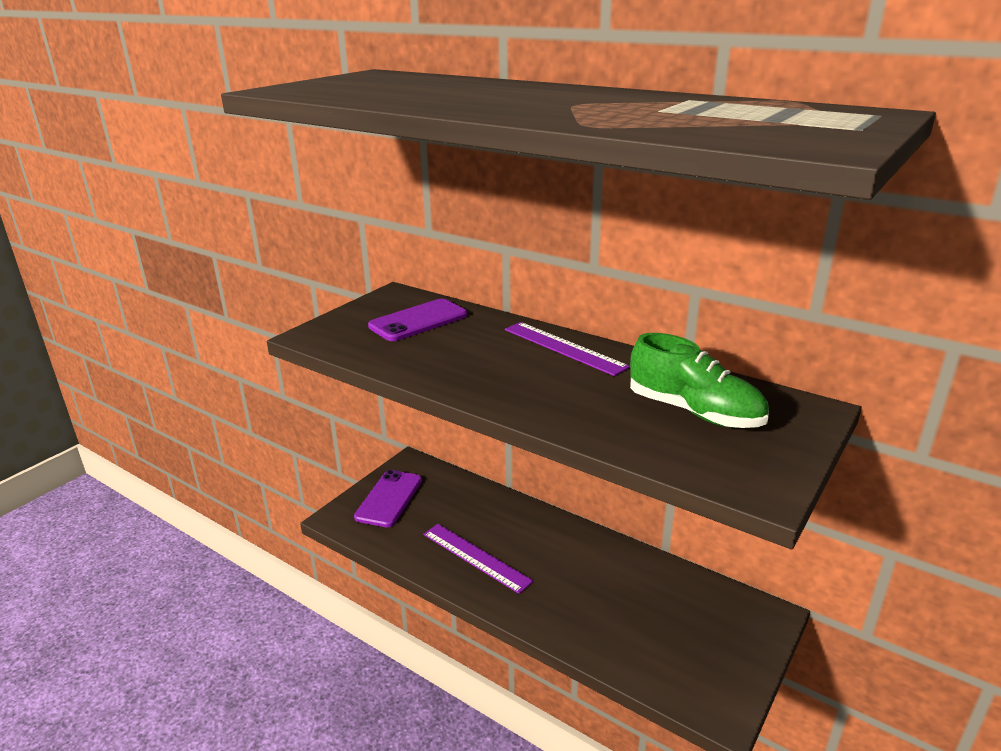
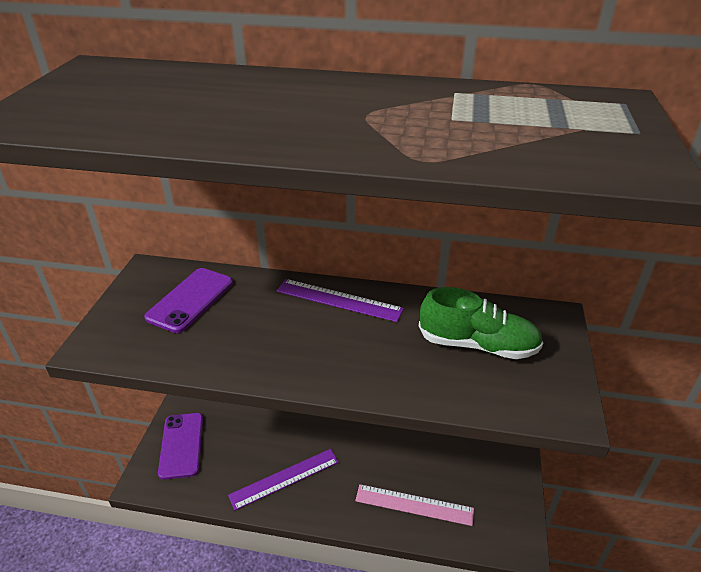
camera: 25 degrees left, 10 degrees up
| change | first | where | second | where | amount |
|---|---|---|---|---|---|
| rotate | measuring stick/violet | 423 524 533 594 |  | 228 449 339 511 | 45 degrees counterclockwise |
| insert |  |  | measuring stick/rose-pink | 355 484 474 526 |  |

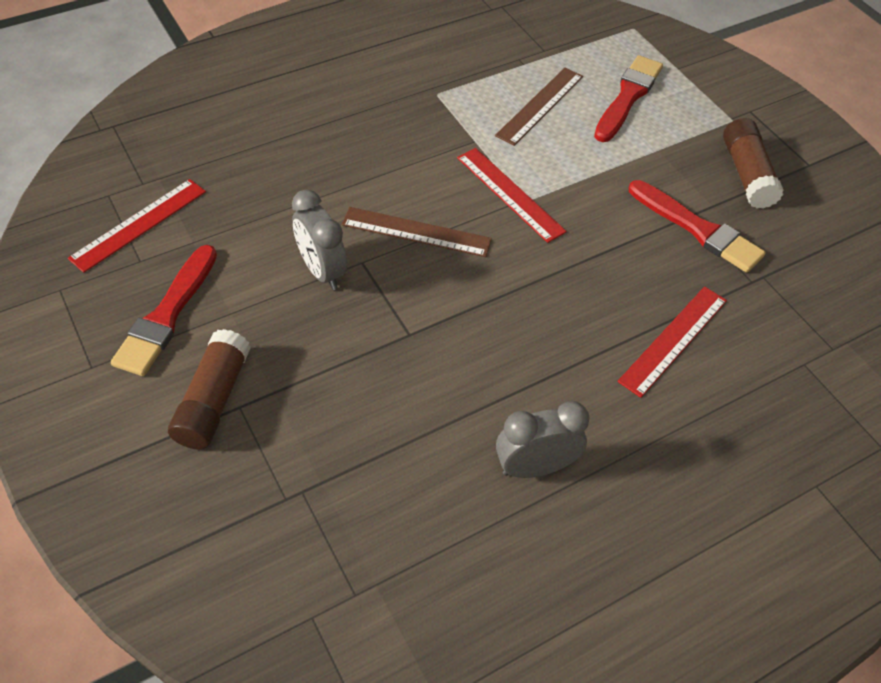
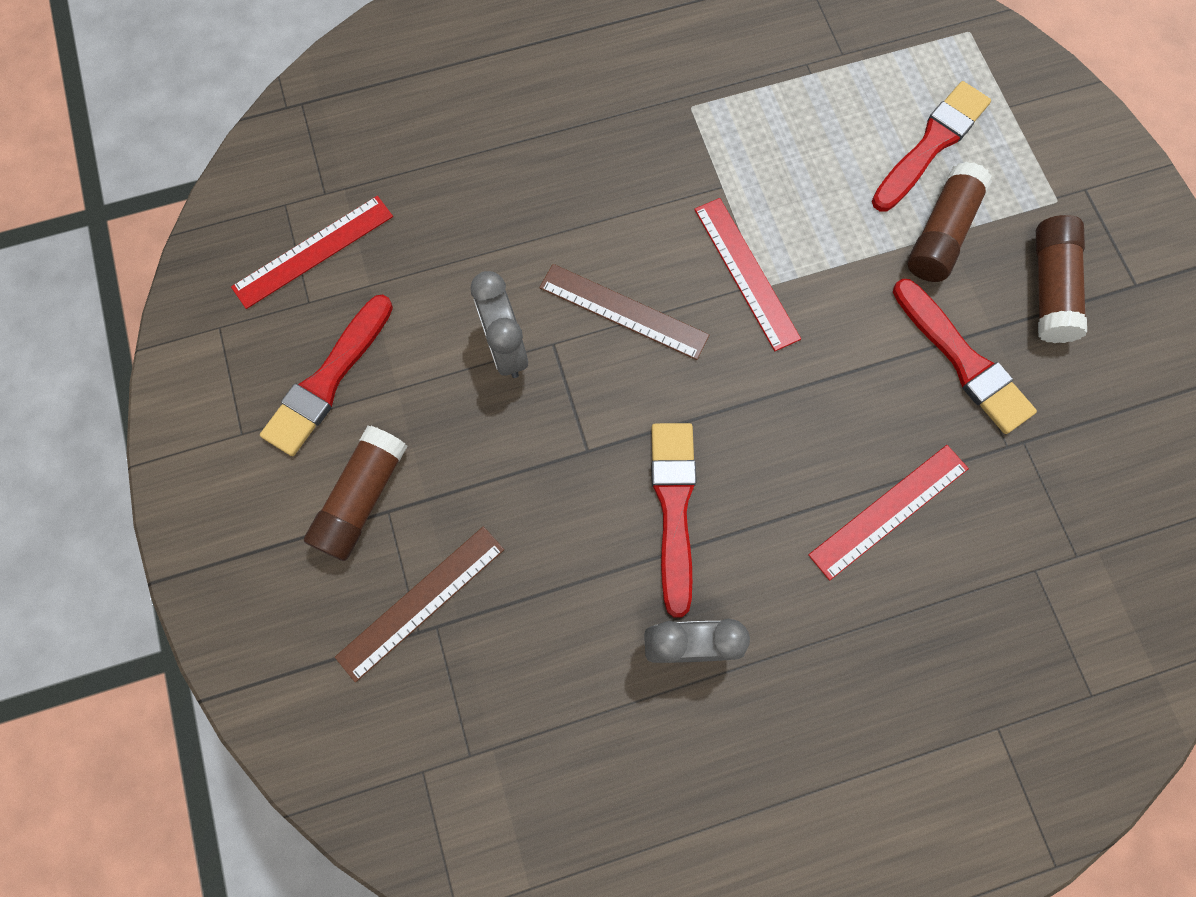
camera: 15 degrees right, 20 degrees up
| change | first | where | second | where | amount |
|---|---|---|---|---|---|
| move | measuring stick/dark brown | 495 68 583 146 |  | 335 526 504 682 |  |
| insert |  |  | glue/dark brown | 907 162 992 282 |  |
| insert |  |  | paint brush/crimson | 651 423 697 618 |  |

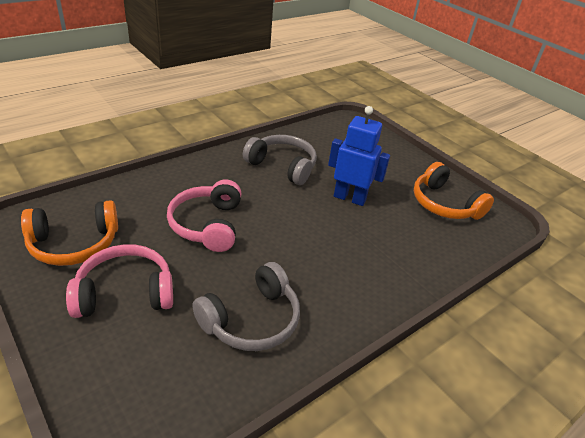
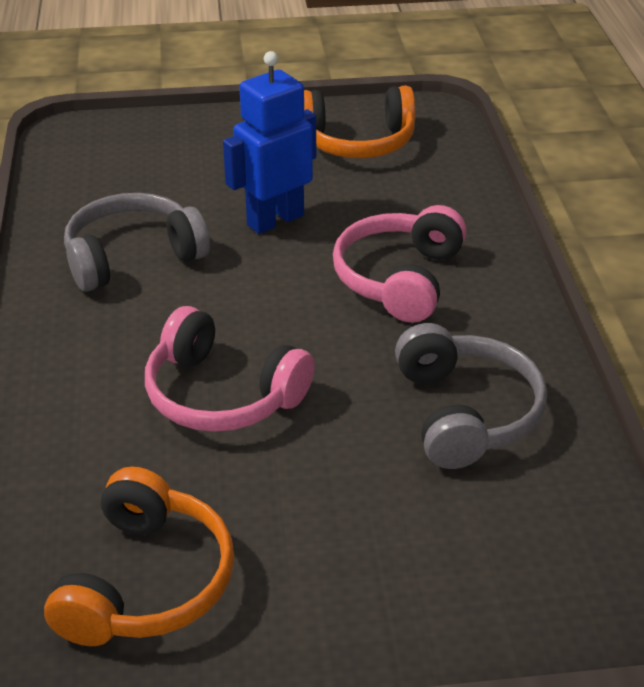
camera: 55 degrees left, 0 degrees up
| change | first | where | second | where | amount |
|---|---|---|---|---|---|
| move | headset/rose-pink | 66 244 173 318 |  | 333 205 467 323 |  |

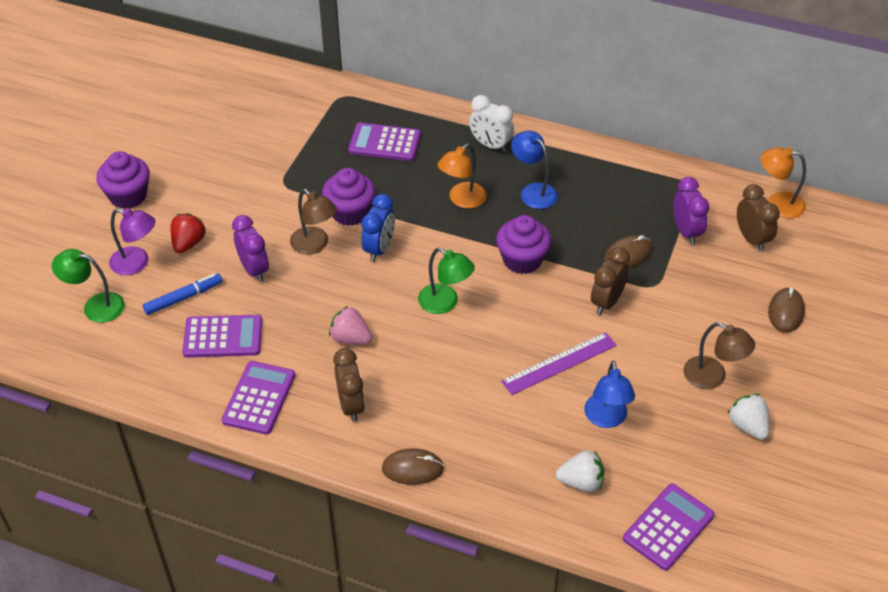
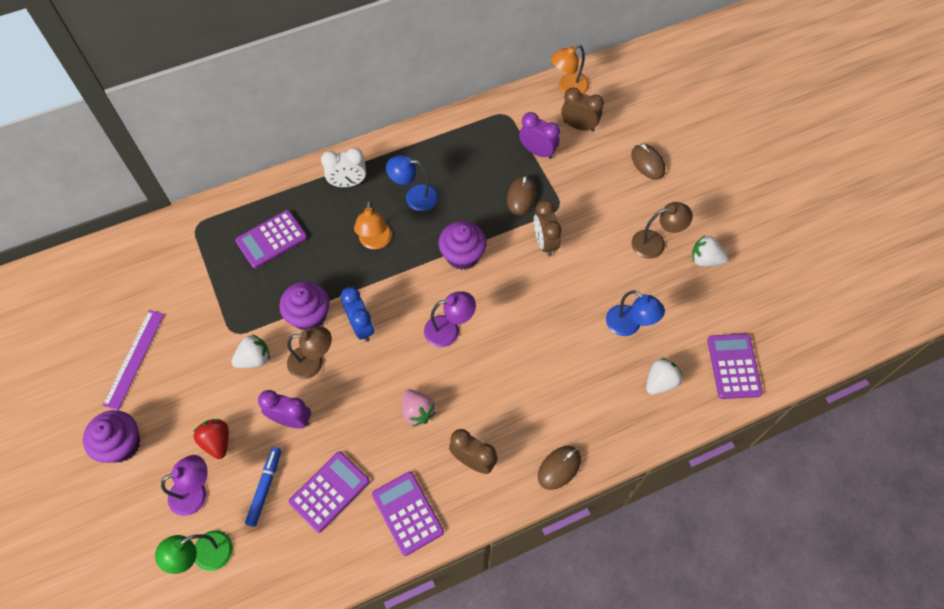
camera: 45 degrees left, 15 degrees up
| change | first | where | second | where | amount |
|---|---|---|---|---|---|
| recolor | desk lamp/green | 418 247 475 314 | desk lamp/violet | 424 292 476 347 |  |
| rotate | strawberry/rose-pink | 329 306 372 344 |  | 402 389 436 427 | 105 degrees counterclockwise |
| move | measuring stick/violet | 501 332 617 395 |  | 102 310 164 410 |  |
| insert |  |  | strawberry/snow-white | 231 334 270 368 |  |

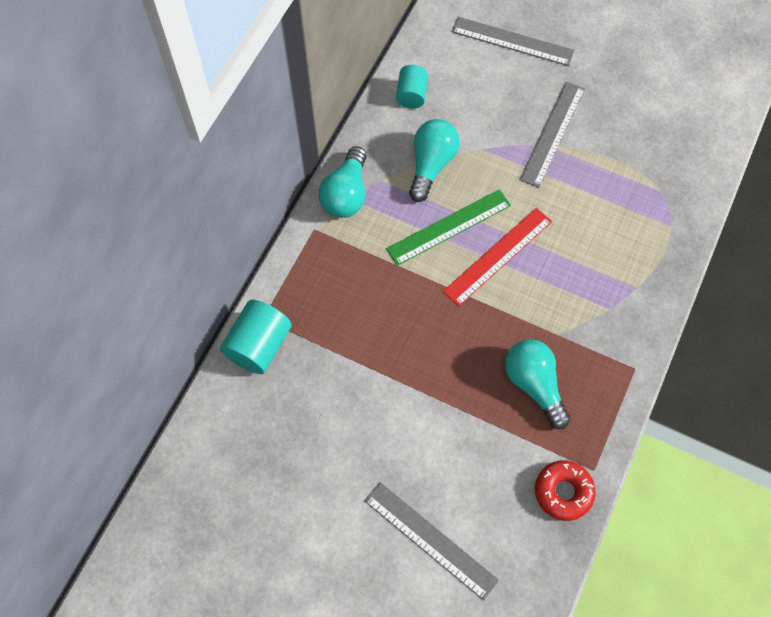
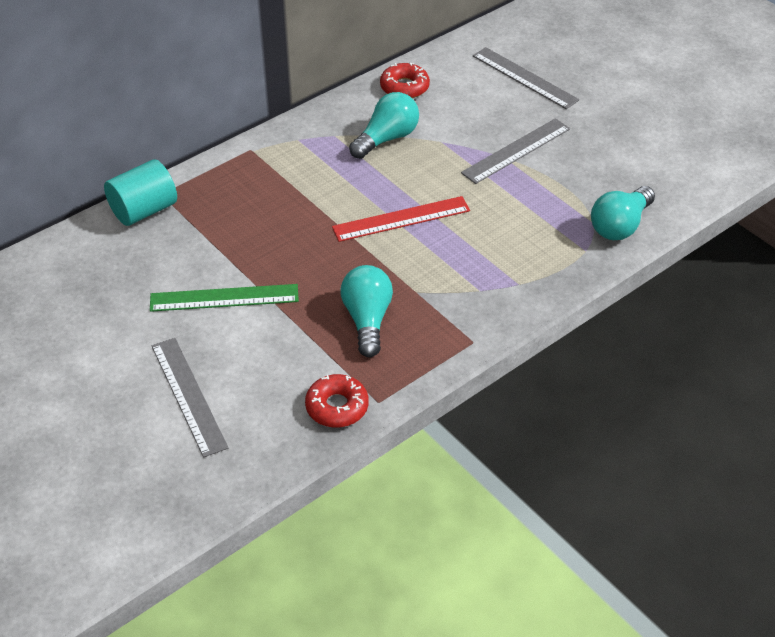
camera: 25 degrees right, 20 degrees down
| change | first | where | second | where | amount |
|---|---|---|---|---|---|
| replace | cylinder shape/turquoise | 396 65 428 109 | glazed donut/crimson | 380 63 430 98 |  |
| move | lightbulb/turquoise | 318 146 367 218 |  | 591 186 655 240 |  |
| move | measuring stick/green | 386 189 511 266 |  | 150 284 299 312 |  |

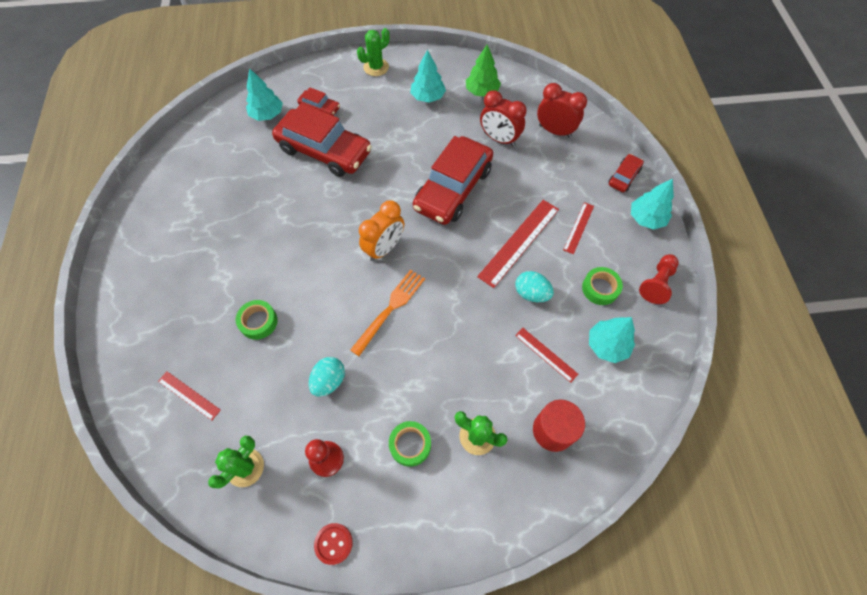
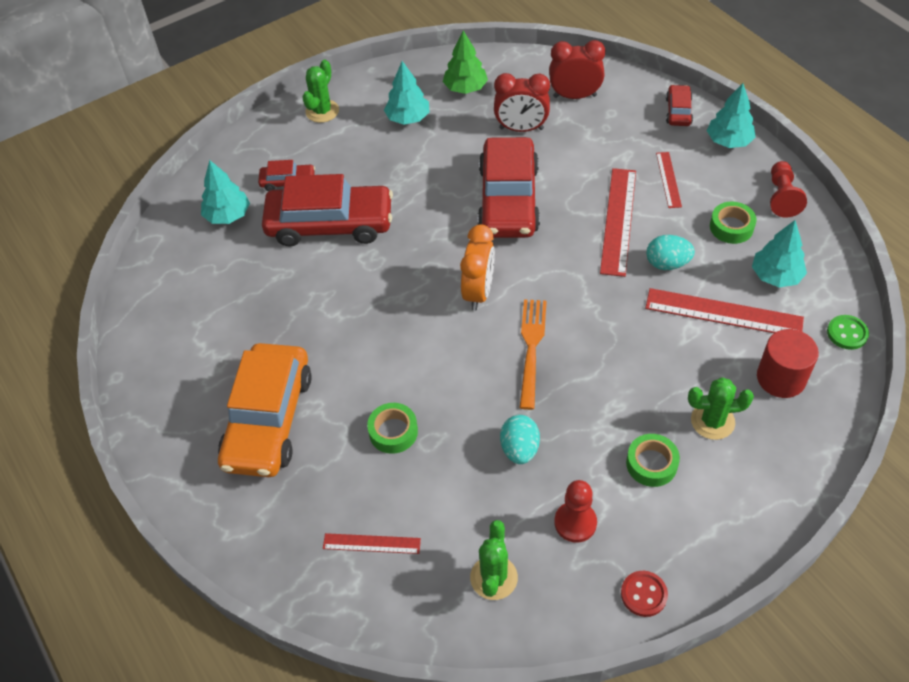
camera: 25 degrees left, 10 degrees down
| change | first | where | second | where | amount |
|---|---|---|---|---|---|
| resize | measuring stick/crimson | 515 328 578 383 |  | 645 288 804 333 | x1.81 |
| insert |  |  | sewing button/green | 827 315 869 350 |  |
| insert |  |  | automobile/orange-coloured | 218 343 312 477 |  |

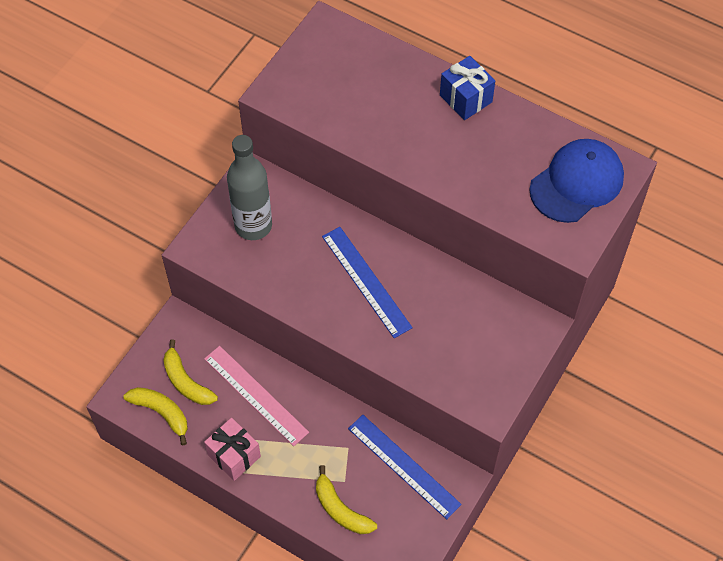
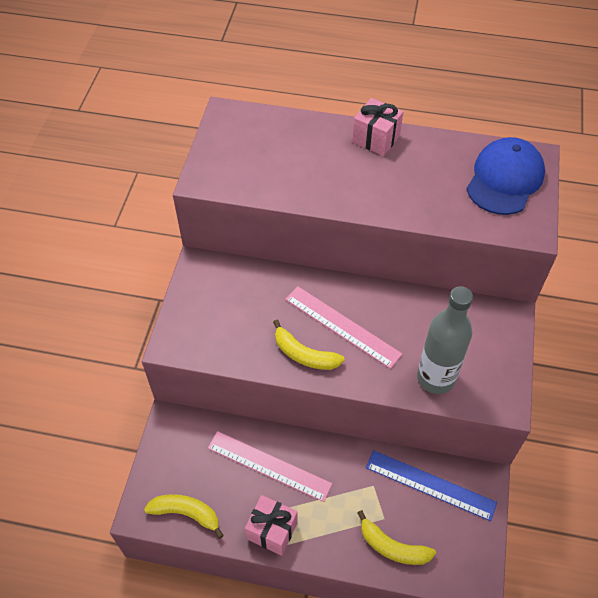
camera: 20 degrees left, 5 degrees down
| change | first | where | second | where | amount |
|---|---|---|---|---|---|
| recolor | wrapped gift/blue | 440 56 495 120 | wrapped gift/rose-pink | 352 98 403 156 |  |
| move | drink bottle/grey | 227 135 272 240 |  | 417 286 473 394 |  |
| recolor | measuring stick/blue | 322 227 413 338 | measuring stick/rose-pink | 285 286 402 369 |  |
| move | banana/bright yellow | 163 340 218 405 |  | 273 320 345 370 |  |

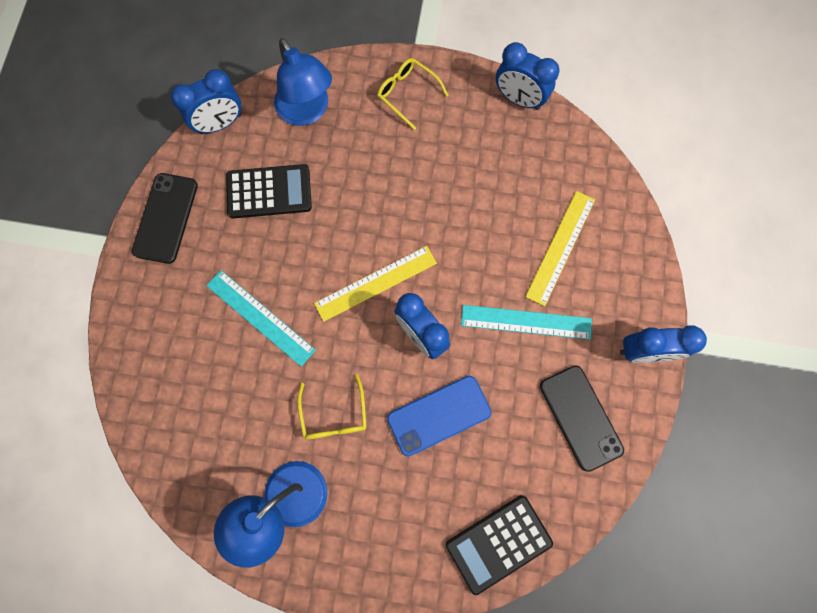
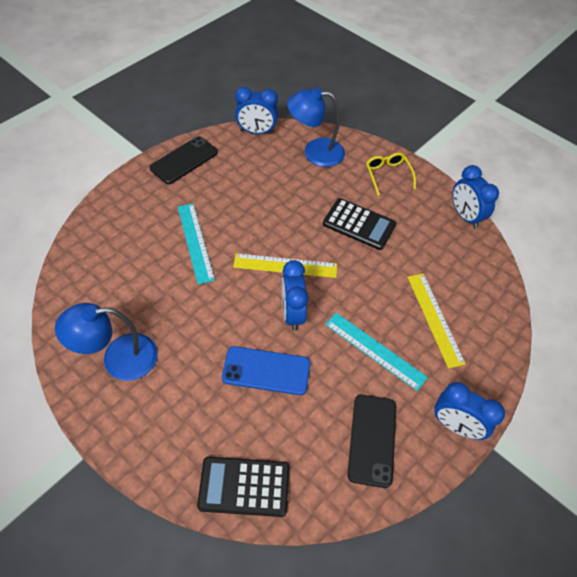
camera: 30 degrees right, 20 degrees down
| change | first | where | second | where | amount |
|---|---|---|---|---|---|
| rotate | desk lamp/blue | 274 38 332 126 |  | 287 87 345 167 | 90 degrees clockwise |
| move | adding machine/jet-black | 226 164 312 219 |  | 323 198 396 250 |  |
| rotate | measuring stick/bright yellow | 525 191 595 306 |  | 408 273 466 369 | 75 degrees counterclockwise |
| delete | spectacles/bright yellow | 297 374 367 439 |  |  |  |

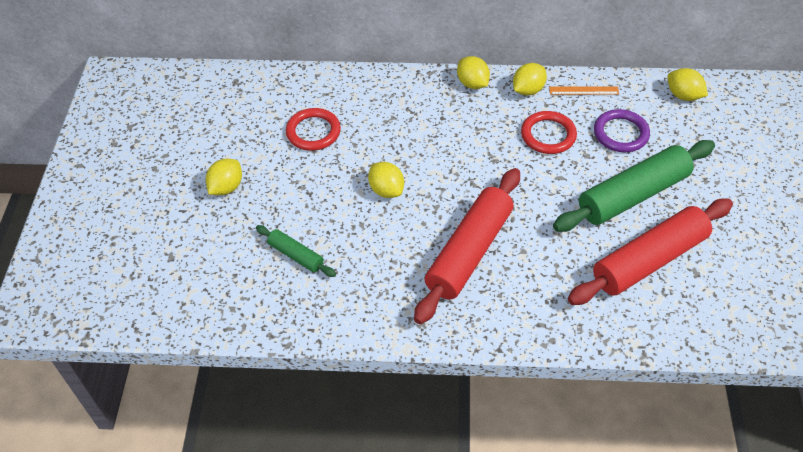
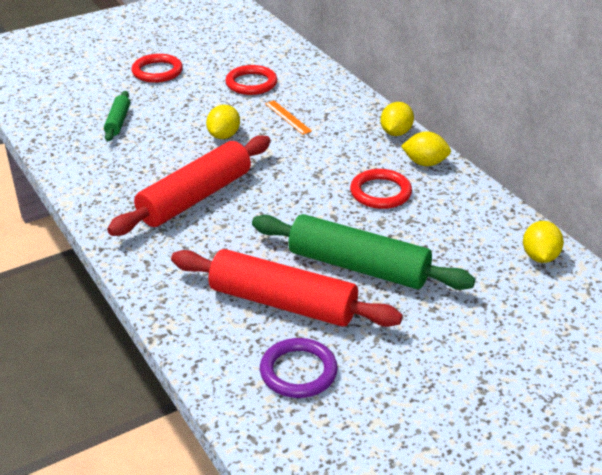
camera: 55 degrees right, 15 degrees down
| change | first | where | second | where | amount |
|---|---|---|---|---|---|
| move | measuring stick/orange-coloured | 549 86 619 95 |  | 265 101 312 135 |  |
| move | torus/violet | 594 109 650 152 |  | 260 338 338 398 |  |
| replace | lemon/bright yellow | 206 159 242 195 | torus/crimson | 131 54 183 83 |  |
| rotate | pastry roller/crimson | 414 168 520 324 |  | 107 135 271 236 | 45 degrees counterclockwise |

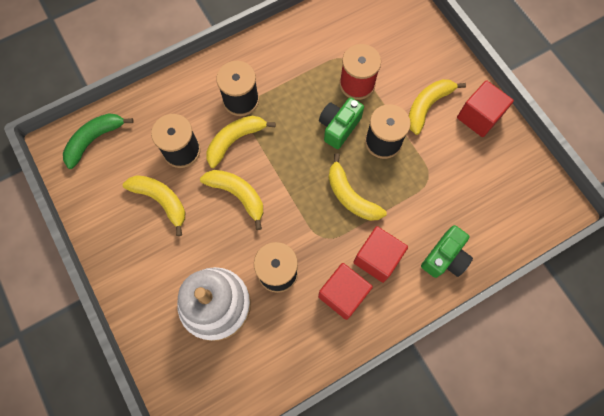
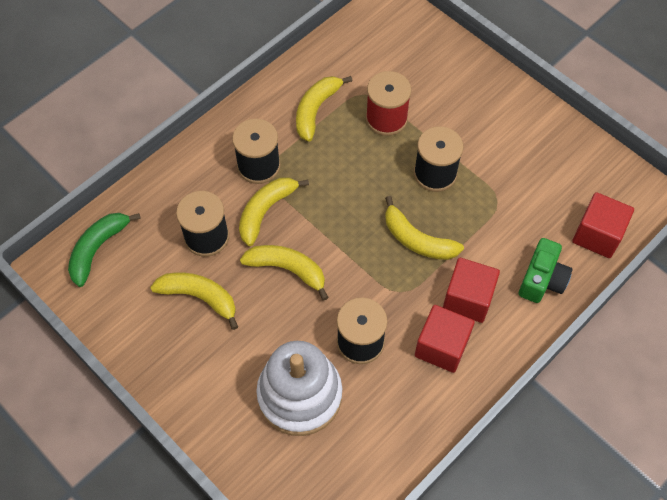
camera: 15 degrees left, 10 degrees down
| change | first | where | second | where | amount |
|---|---|---|---|---|---|
| move | banana/bright yellow | 409 79 466 135 |  | 296 76 352 142 |  |
| move | solid cube/crimson | 457 80 514 137 |  | 572 192 634 258 |  |
| delete | camera/green | 319 97 364 149 |  |  |  |

